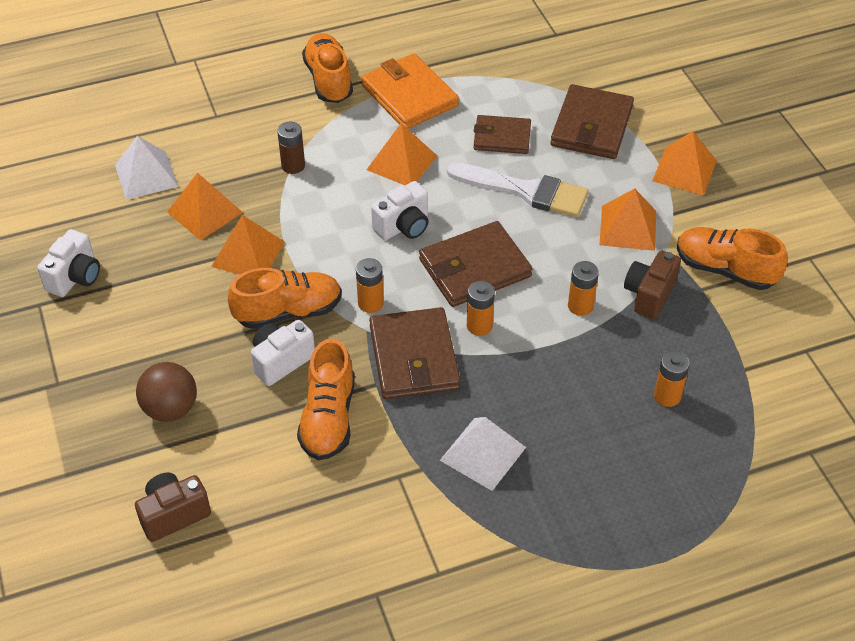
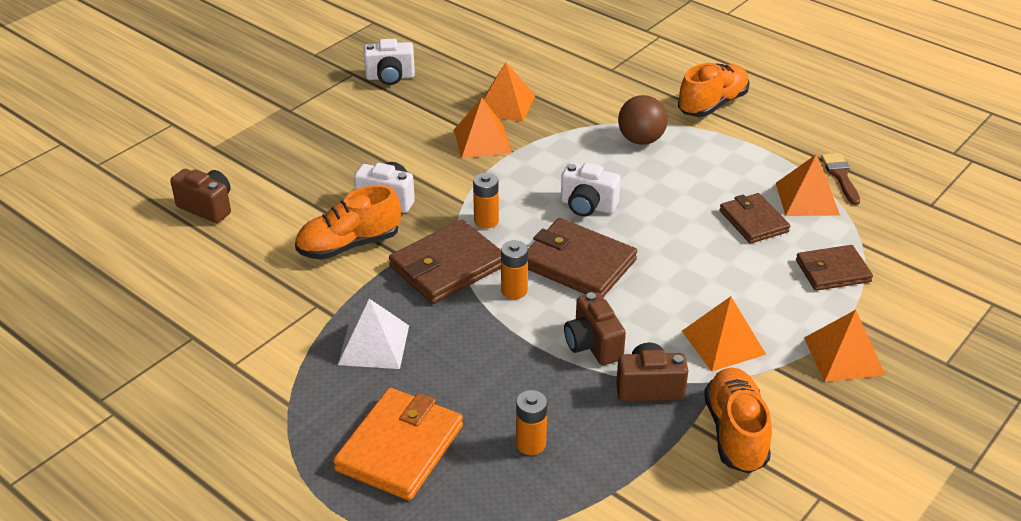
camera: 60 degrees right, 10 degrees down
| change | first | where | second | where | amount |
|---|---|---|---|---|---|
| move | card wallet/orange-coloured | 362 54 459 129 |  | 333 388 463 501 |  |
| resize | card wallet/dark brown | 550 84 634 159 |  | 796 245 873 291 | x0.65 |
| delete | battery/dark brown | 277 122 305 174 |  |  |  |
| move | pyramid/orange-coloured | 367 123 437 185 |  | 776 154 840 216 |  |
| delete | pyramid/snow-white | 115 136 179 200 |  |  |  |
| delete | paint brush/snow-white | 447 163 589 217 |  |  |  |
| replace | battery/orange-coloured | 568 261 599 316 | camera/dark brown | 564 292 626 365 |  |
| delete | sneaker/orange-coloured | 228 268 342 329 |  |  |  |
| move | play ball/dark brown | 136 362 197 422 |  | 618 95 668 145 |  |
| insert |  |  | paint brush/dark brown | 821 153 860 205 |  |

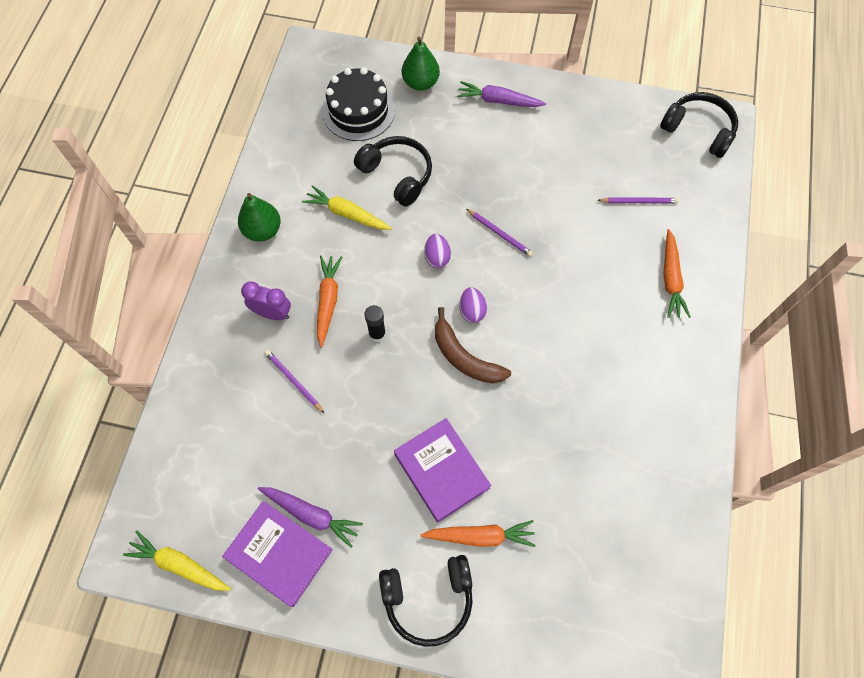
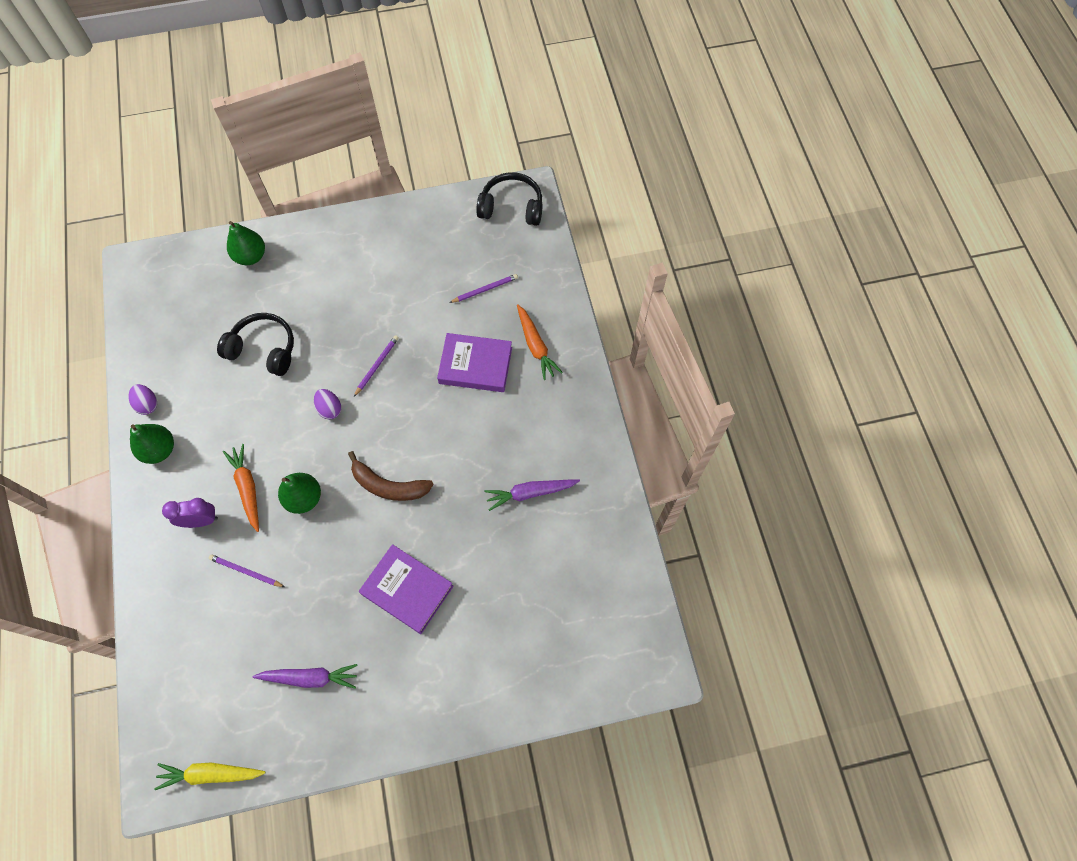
camera: 25 degrees left, 0 degrees up
| change | first | where | second | where | amount |
|---|---|---|---|---|---|
| delete | layer cake/jet-black | 322 67 395 141 |  |  |  |
| move | toy carrot/violet | 457 81 546 107 |  | 485 480 580 511 |  |
| delete | toy carrot/bright yellow | 302 185 392 230 |  |  |  |
| rotate | wooden pencil/violet | 467 209 533 257 |  | 354 335 399 396 | 75 degrees counterclockwise |
| move | egg/violet | 459 287 487 323 |  | 128 384 157 415 |  |
| replace | glue/jet-black | 364 305 386 342 | pear fruit/green | 278 473 321 514 |  |
| move | hardback/violet | 222 501 333 607 |  | 437 333 512 392 |  |
| delete | toy carrot/orange-coloured | 420 520 536 547 |  |  |  |
| delete | headset/jet-black | 379 555 473 647 |  |  |  |

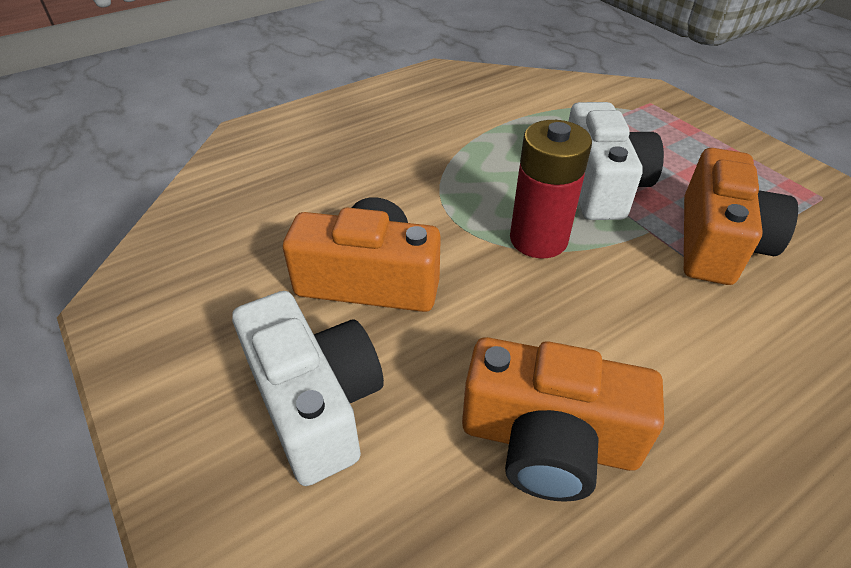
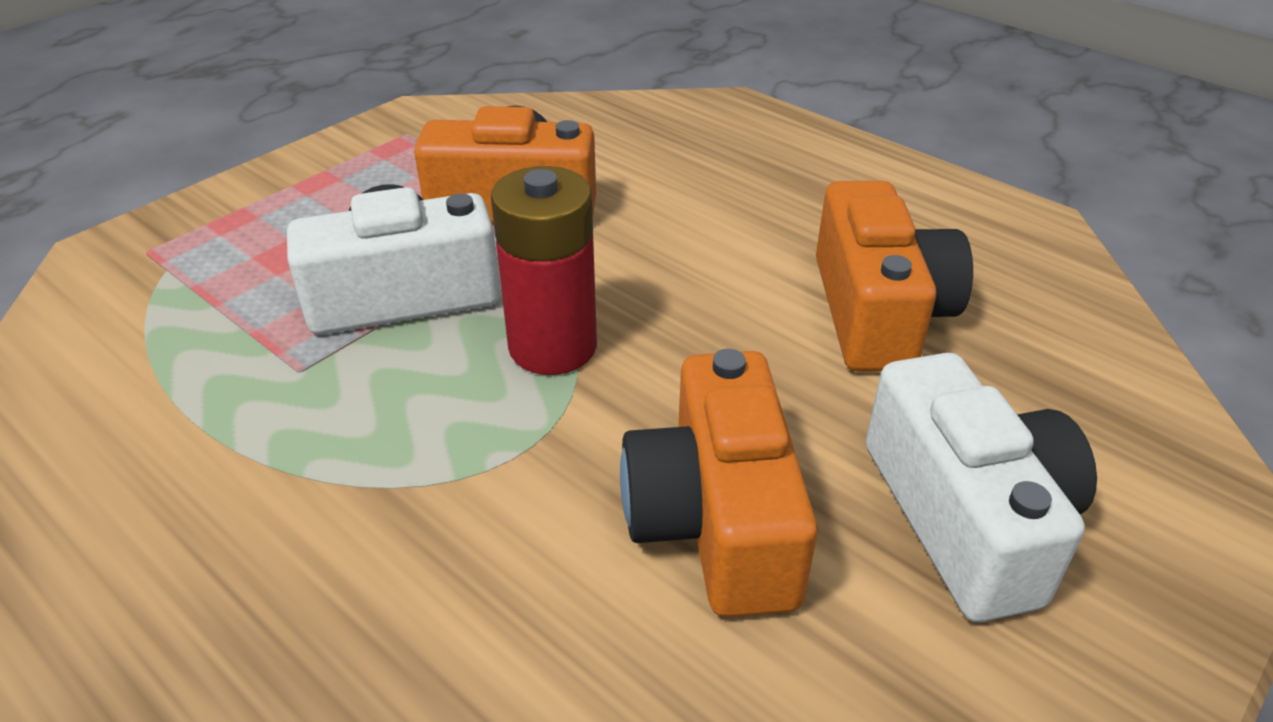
camera: 105 degrees left, 5 degrees down
| change | first | where | second | where | amount |
|---|---|---|---|---|---|
| rotate | camera/snow-white | 232 291 384 486 |  | 866 353 1097 622 | 120 degrees clockwise |

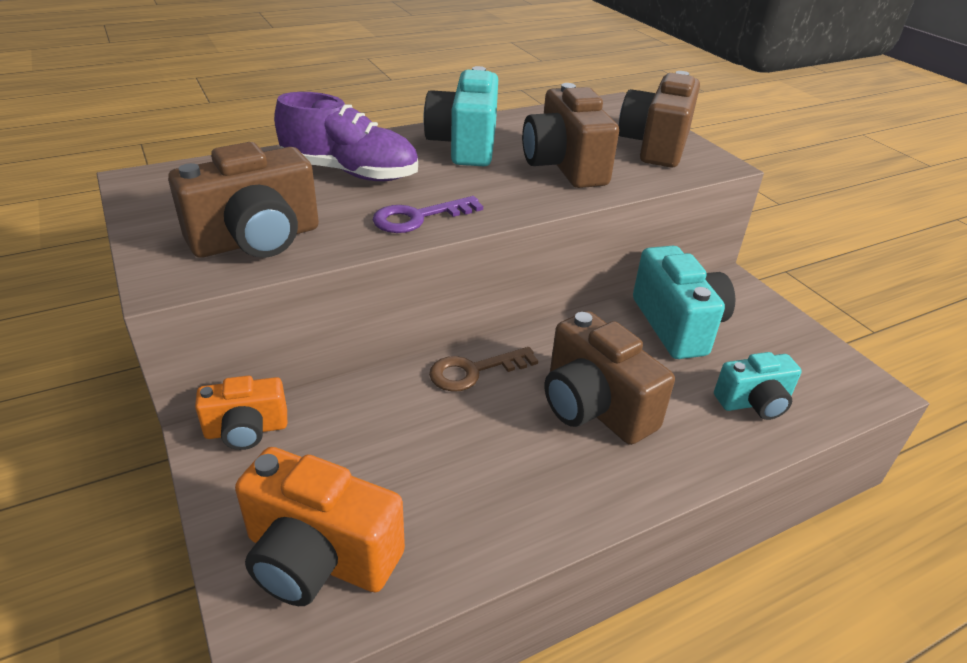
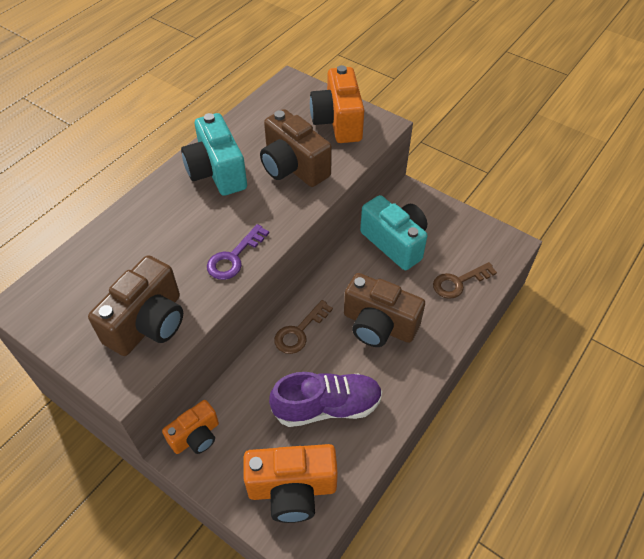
camera: 25 degrees left, 15 degrees up
| change | first | where | second | where | amount |
|---|---|---|---|---|---|
| recolor | camera/dark brown | 619 71 700 167 | camera/orange-coloured | 310 65 364 143 |  |
| move | sneaker/violet | 274 92 418 181 |  | 269 372 382 427 |  |
| replace | camera/turquoise | 714 352 802 420 | key/dark brown | 433 262 497 299 |  |

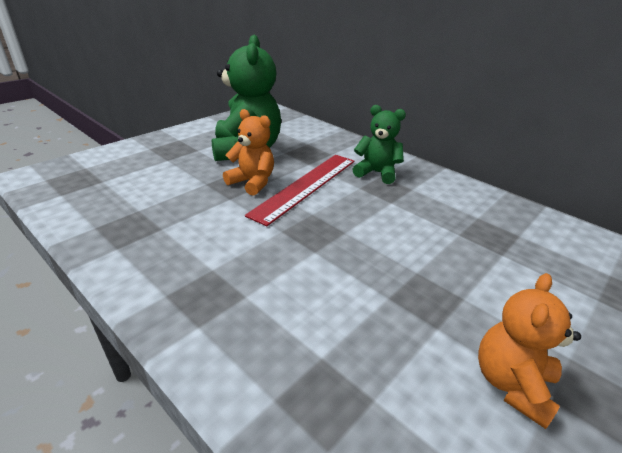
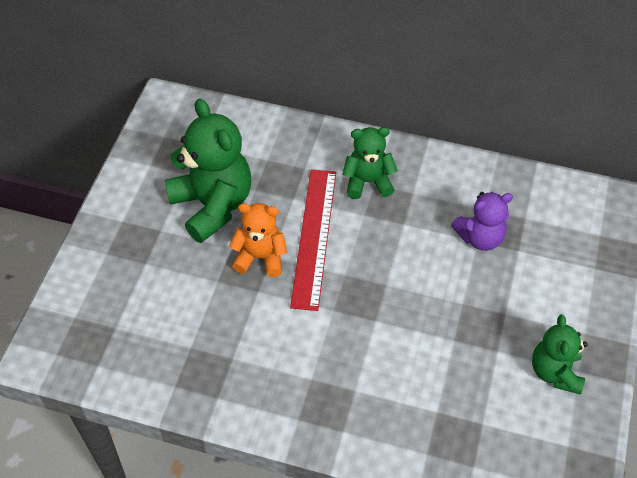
camera: 25 degrees left, 20 degrees up
| change | first | where | second | where | amount |
|---|---|---|---|---|---|
| recolor | teddy bear/orange-coloured | 478 273 581 429 | teddy bear/green | 532 314 588 395 |  |
| insert |  |  | teddy bear/violet | 451 192 513 251 |  |

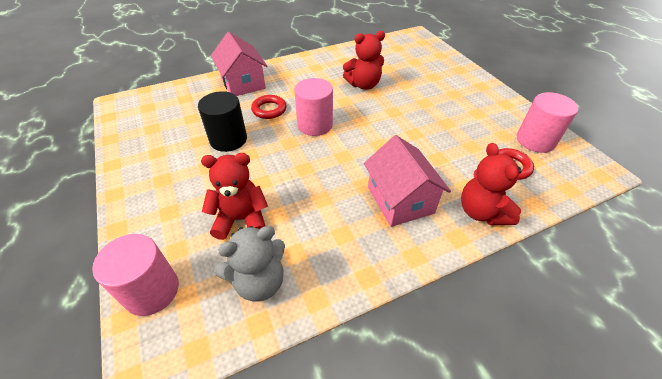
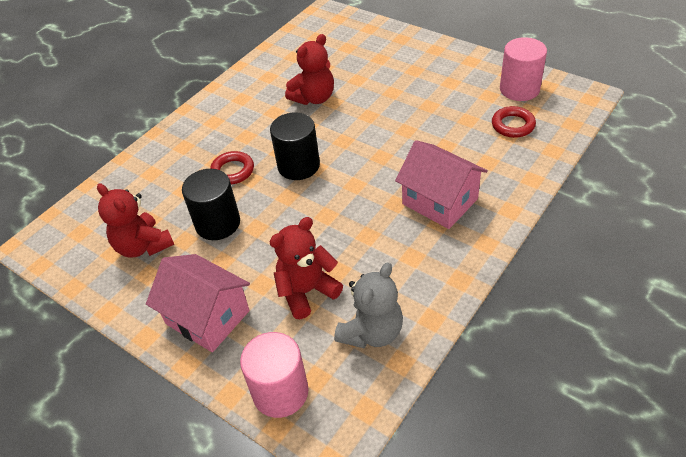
camera: 25 degrees left, 0 degrees up
| change | first | where | second | where | amount |
|---|---|---|---|---|---|
| move | toy house/rose-pink | 211 32 267 96 |  | 146 254 250 352 |  |
| recolor | cylinder shape/rose-pink | 294 78 333 136 | cylinder shape/jet-black | 270 112 320 180 |  |
| move | teddy bear/crimson | 461 143 521 225 |  | 97 183 174 257 |  |

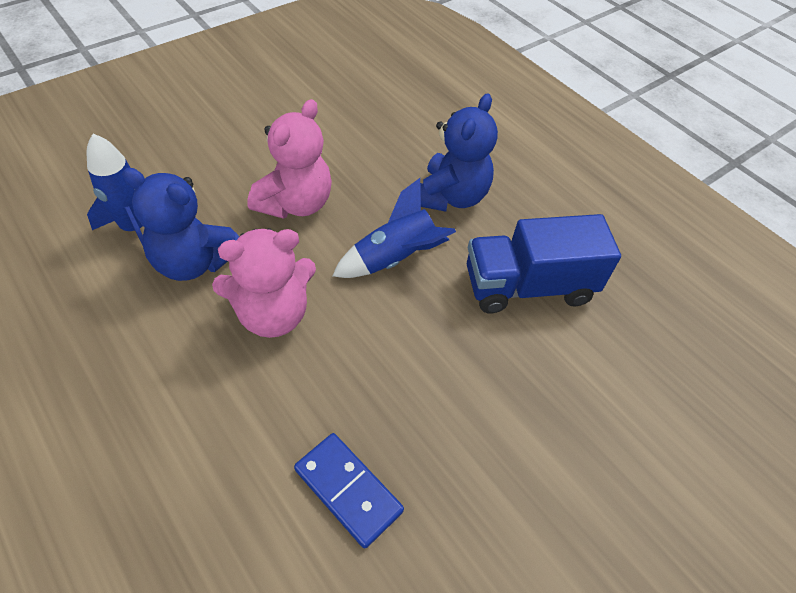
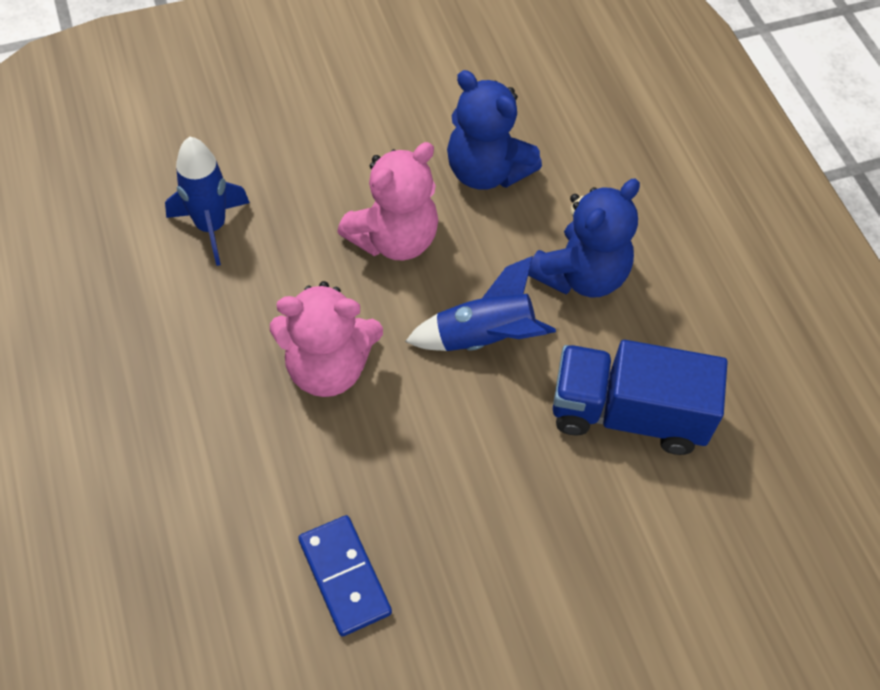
camera: 20 degrees right, 5 degrees up
| change | first | where | second | where | amount |
|---|---|---|---|---|---|
| move | teddy bear/blue | 122 168 239 281 |  | 447 70 542 190 |  |

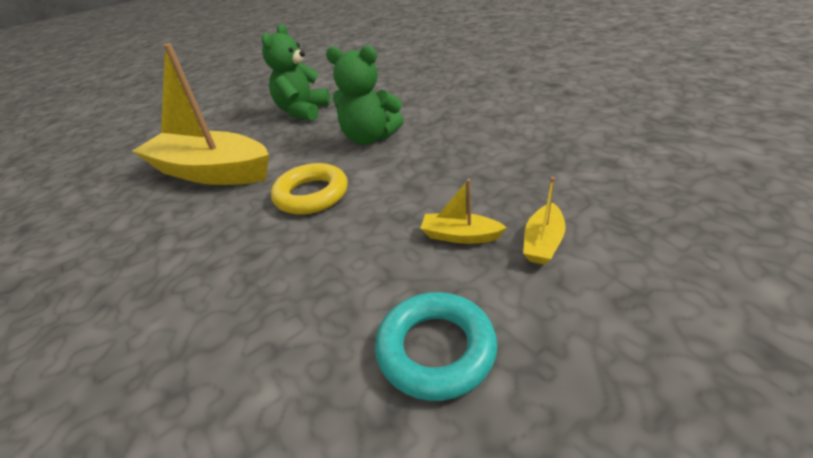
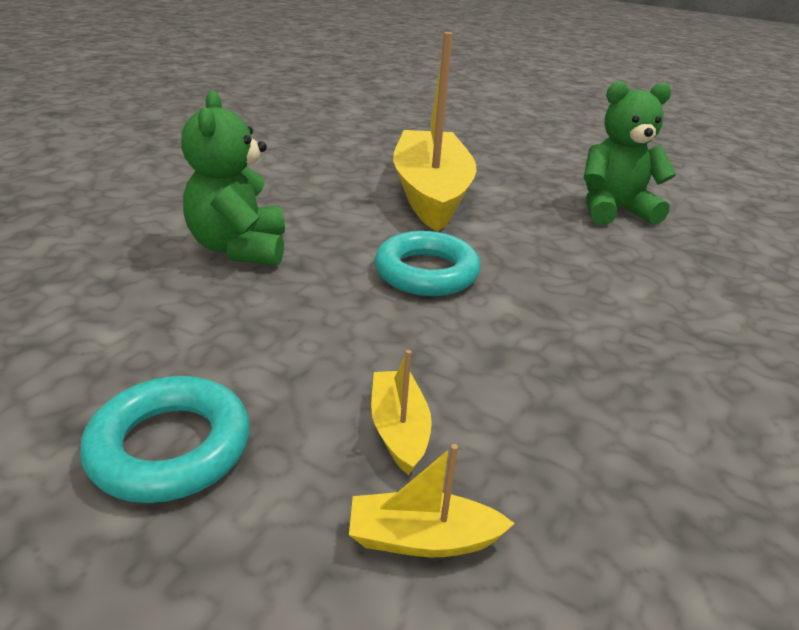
camera: 60 degrees right, 5 degrees down
| change | first | where | second | where | amount |
|---|---|---|---|---|---|
| move | teddy bear/green | 326 45 404 145 |  | 181 91 285 266 |  |
| recolor | torus/bright yellow | 271 163 348 215 | torus/turquoise | 375 231 481 296 |  |

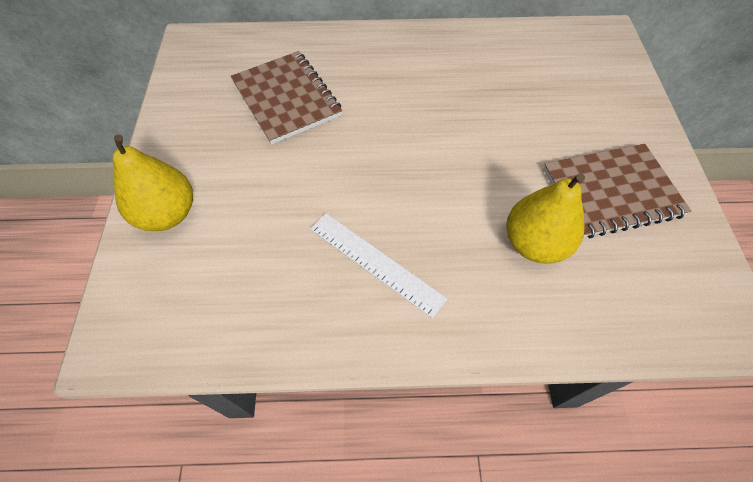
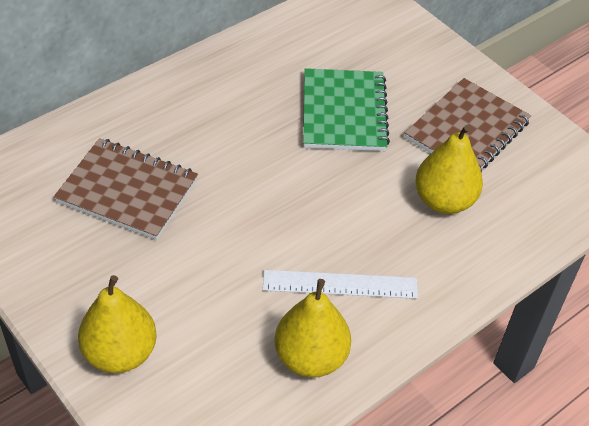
camera: 40 degrees left, 10 degrees down
| change | first | where | second | where | amount |
|---|---|---|---|---|---|
| insert |  |  | exercise book/green | 303 68 390 151 |  |
| insert |  |  | pear fruit/bright yellow | 275 279 351 377 |  |

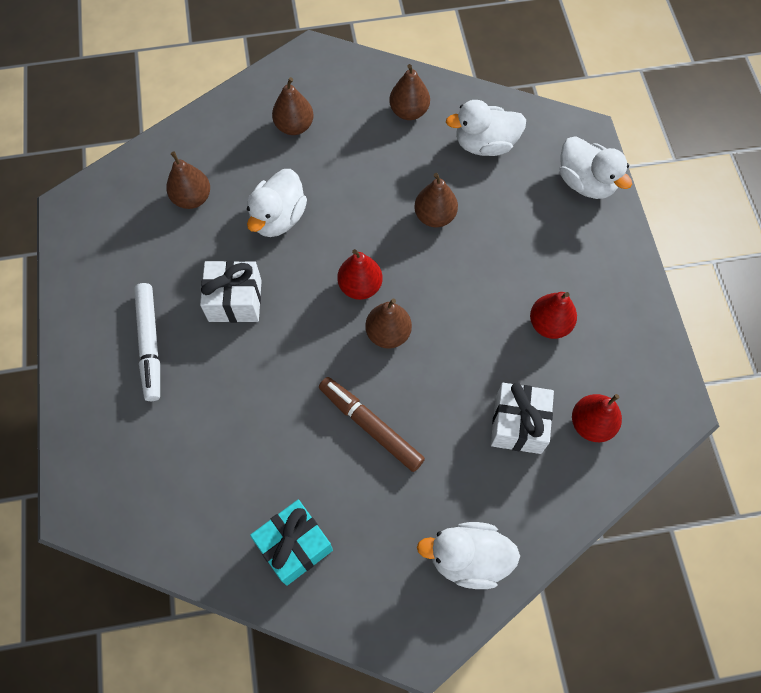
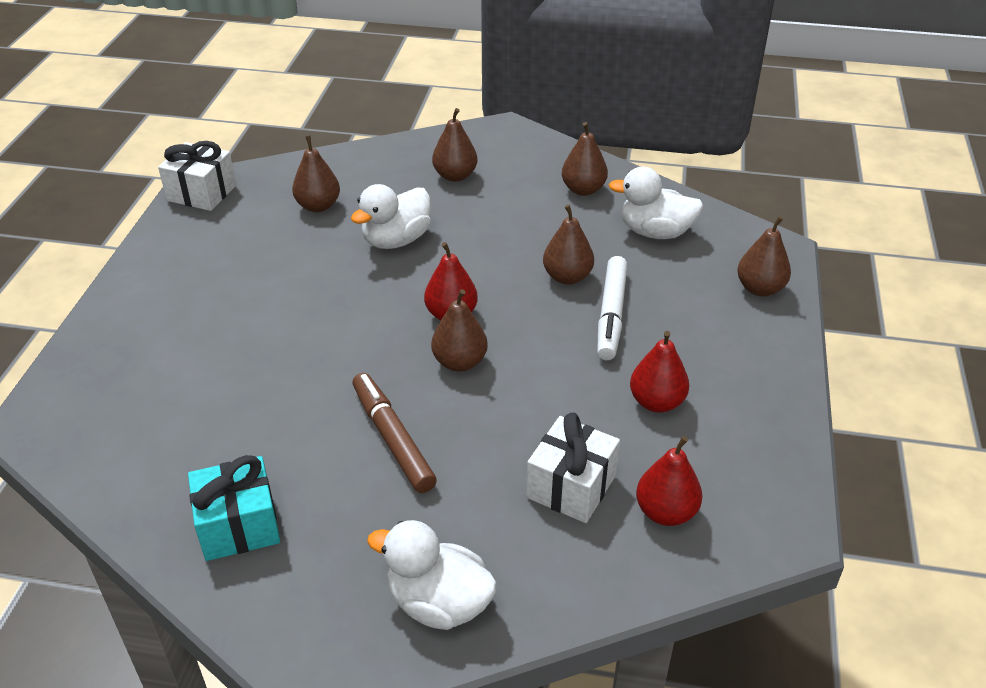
camera: 20 degrees right, 25 degrees down
| change | first | where | second | where | amount |
|---|---|---|---|---|---|
| replace | duck/snow-white | 560 136 632 199 | pear fruit/dark brown | 737 216 791 296 |  |
| move | wrapped gift/snow-white | 200 260 262 323 |  | 158 141 236 211 |  |
| move | felt pen/snow-white | 134 283 160 401 |  | 597 256 627 360 |  |

